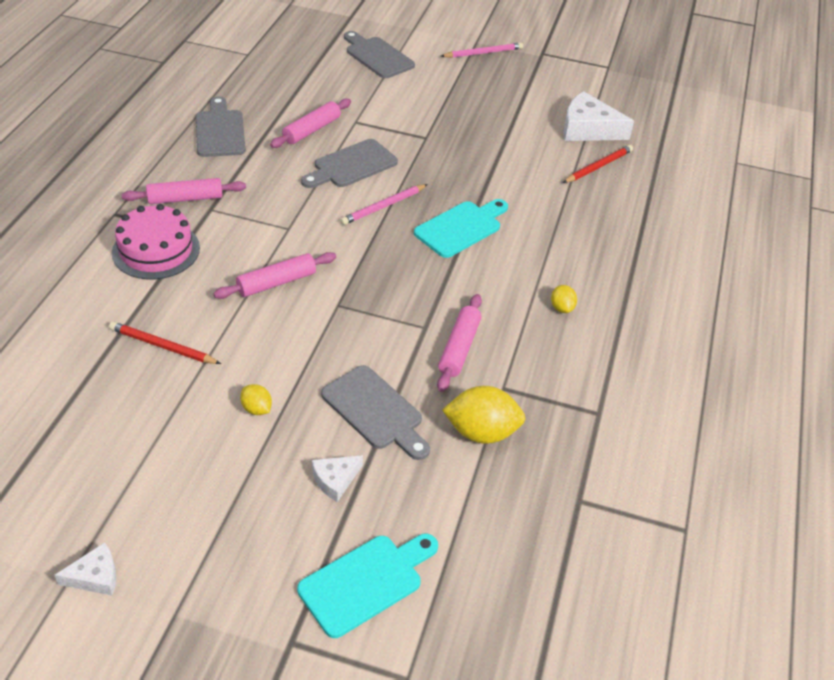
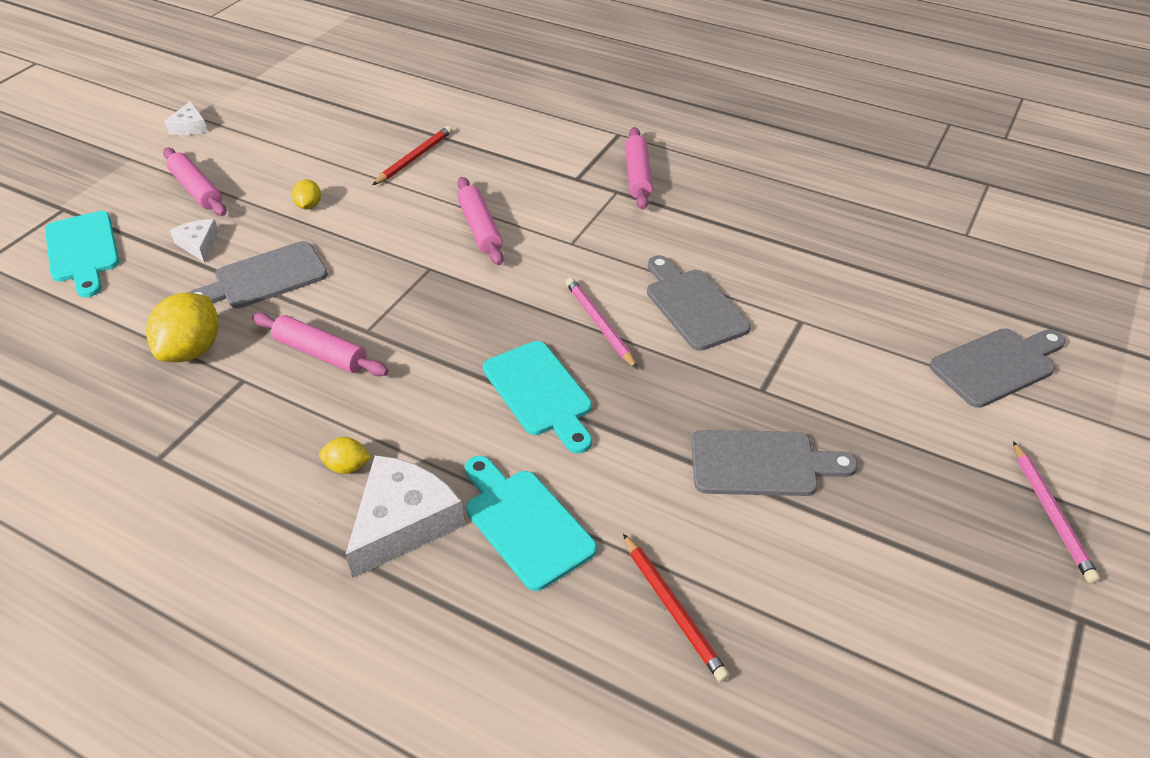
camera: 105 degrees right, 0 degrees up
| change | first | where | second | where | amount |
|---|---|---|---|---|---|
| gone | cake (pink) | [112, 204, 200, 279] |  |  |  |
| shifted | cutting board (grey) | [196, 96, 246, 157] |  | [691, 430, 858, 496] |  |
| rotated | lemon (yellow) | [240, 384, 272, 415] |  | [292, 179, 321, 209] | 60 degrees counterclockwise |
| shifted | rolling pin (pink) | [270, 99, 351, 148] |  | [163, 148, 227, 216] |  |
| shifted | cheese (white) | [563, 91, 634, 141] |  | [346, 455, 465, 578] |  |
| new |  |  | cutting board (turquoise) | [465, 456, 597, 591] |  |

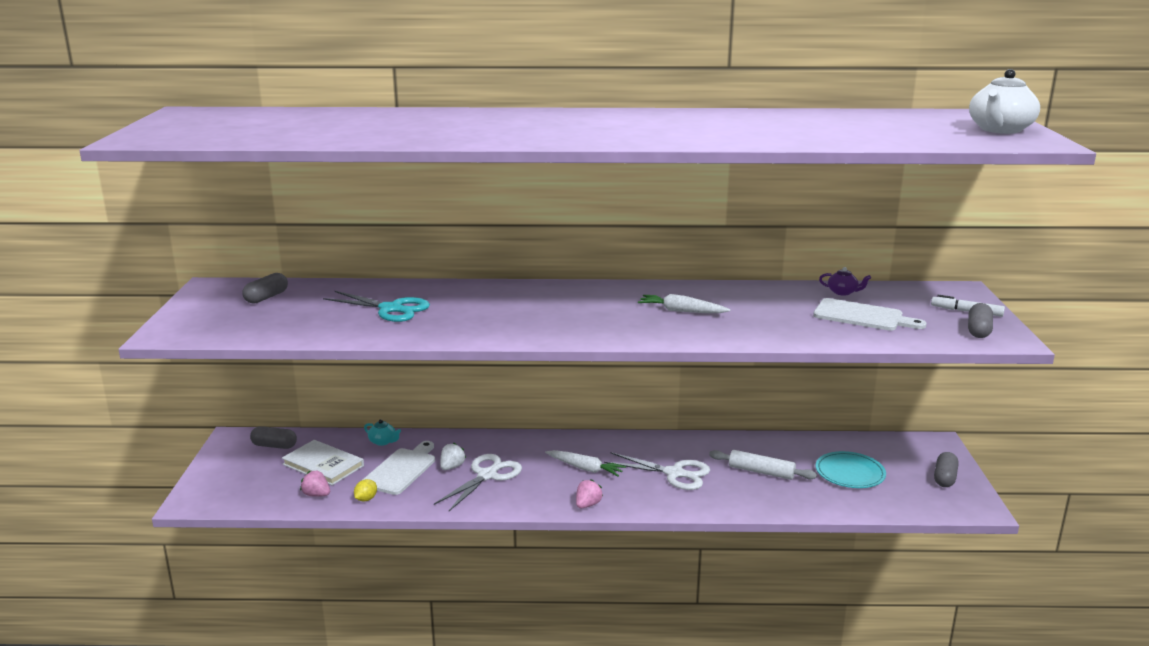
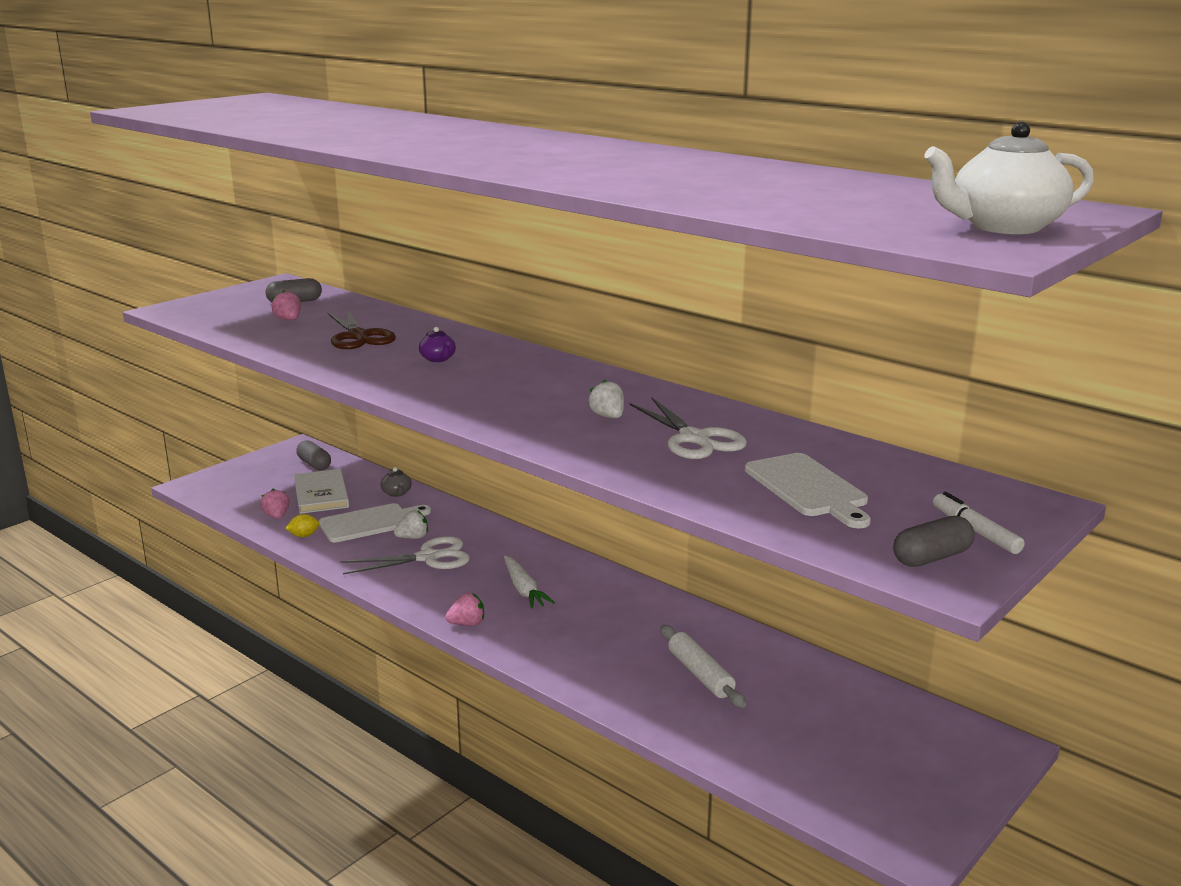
camera: 40 degrees right, 0 degrees up
| change | first | where | second | where | amount |
|---|---|---|---|---|---|
| repainted | scissors (turquoise) | [323, 291, 430, 322] | scissors (brown) | [328, 309, 396, 349] |  |
| repainted | teapot (turquoise) | [364, 419, 401, 446] | teapot (grey) | [380, 467, 412, 497] |  |
| shifted | scissors (white) | [604, 452, 710, 490] |  | [630, 397, 747, 459] |  |
| swapped | carrot (white) | [638, 294, 730, 313] | strawberry (white) | [588, 380, 624, 418] |  |
| gone | plate (turquoise) | [816, 451, 886, 488] |  |  |  |
| shifted | teapot (purple) | [819, 267, 871, 296] |  | [419, 327, 456, 362] |  |
| gone | capsule (grey) | [934, 452, 959, 487] |  |  |  |
| new |  |  | strawberry (pink) | [271, 290, 301, 320] |  |

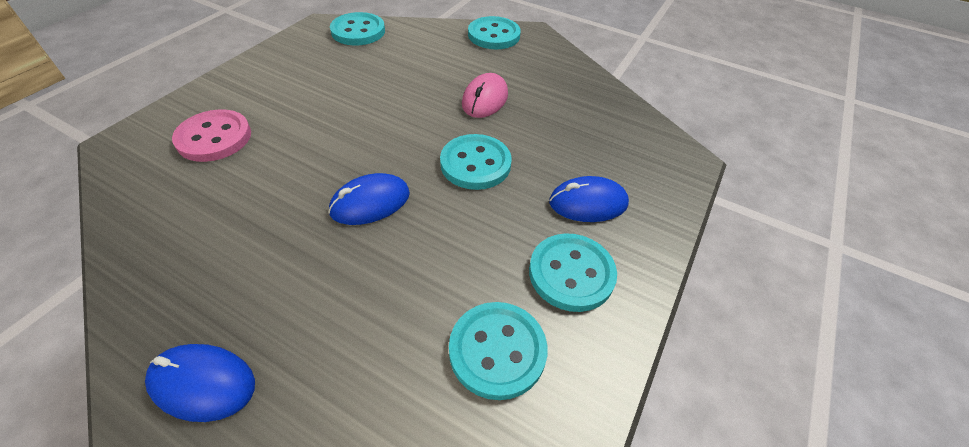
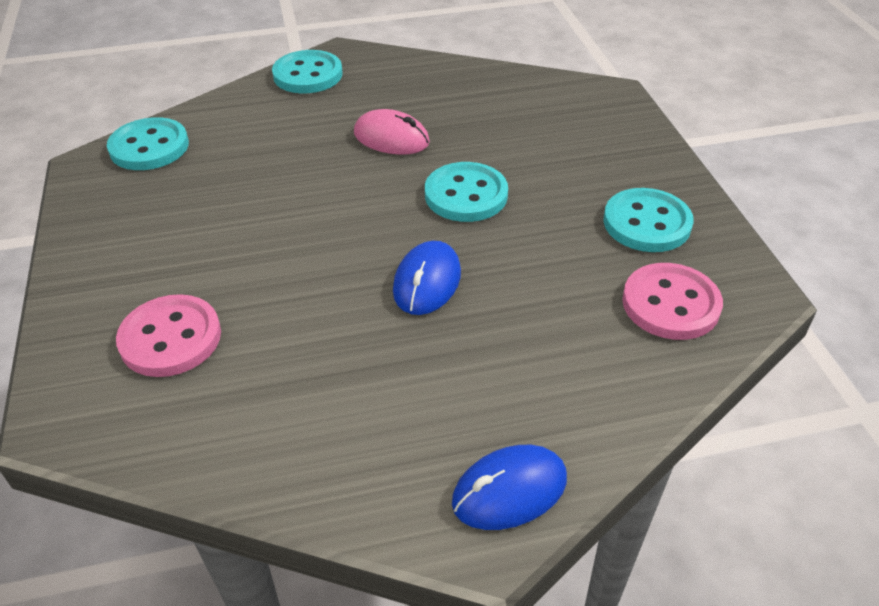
camera: 40 degrees left, 5 degrees down
| change | first | where | second | where | amount |
|---|---|---|---|---|---|
| repainted | button (turquoise) | [449, 302, 548, 400] | button (pink) | [622, 263, 723, 340] |  |
| rotated | mouse (pink) | [462, 73, 508, 118] |  | [354, 109, 430, 155] | 45 degrees counterclockwise |
| gone | mouse (blue) | [549, 176, 629, 222] |  |  |  |

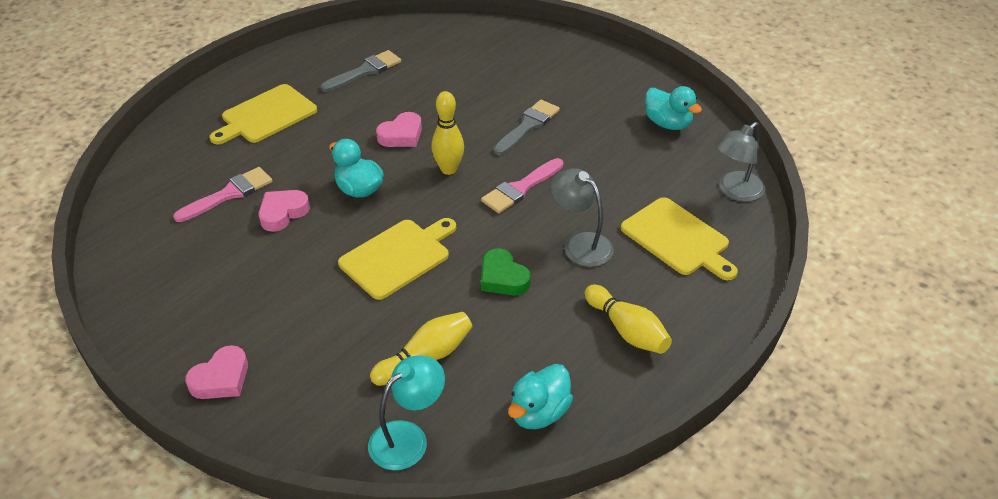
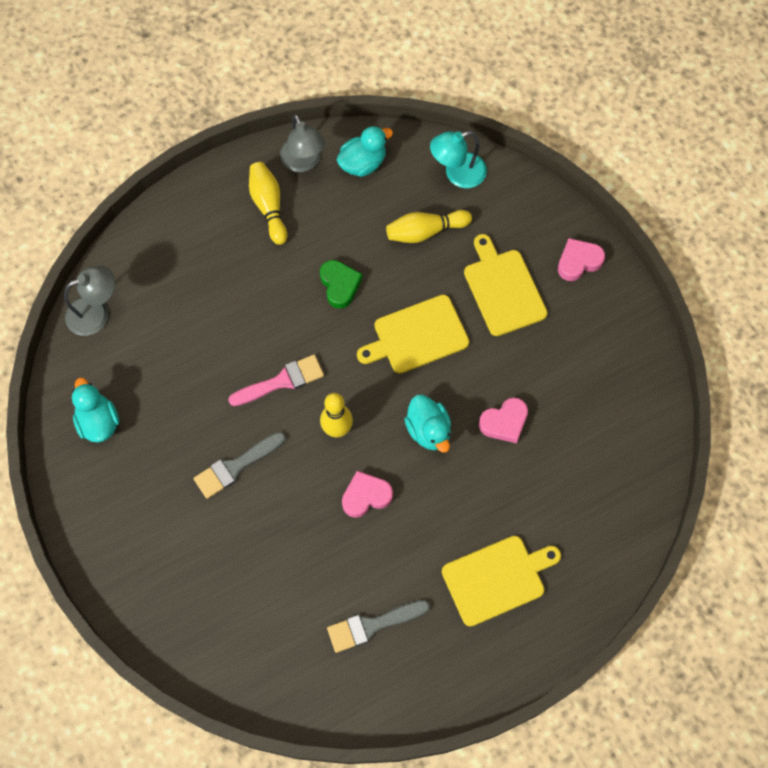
camera: 160 degrees left, 25 degrees up
| change | first | where | second | where | amount |
|---|---|---|---|---|---|
| gone | brush (pink) | [173, 167, 273, 222] |  |  |  |
| shifted | lamp (grey) | [551, 168, 614, 267] |  | [280, 114, 326, 172] |  |
| shifted | cutting board (yellow) | [621, 197, 738, 280] |  | [464, 234, 548, 336] |  |

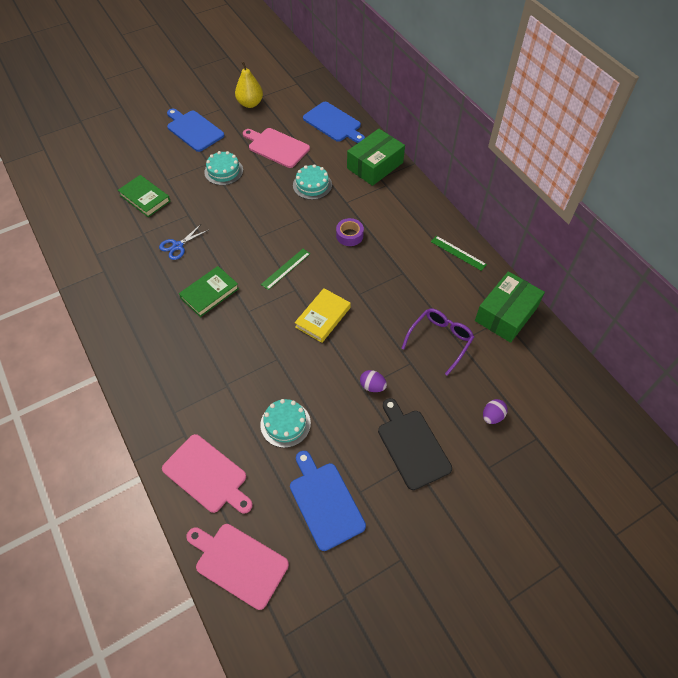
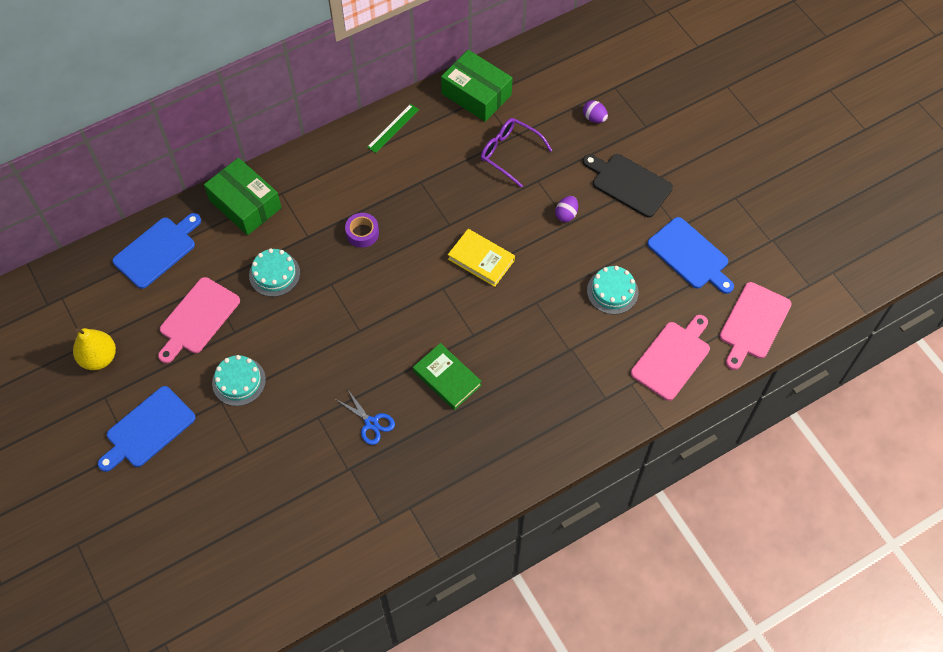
camera: 90 degrees left, 5 degrees up
| change | first | where | second | where | amount |
|---|---|---|---|---|---|
| gone | book (green) | [118, 175, 170, 217] |  |  |  |
| gone | ruler (green) | [261, 249, 310, 290] |  |  |  |
| rotated | cutting board (blue) | [290, 451, 366, 551] |  | [647, 217, 734, 294] | 105 degrees counterclockwise |
| rotated | cutting board (black) | [378, 398, 452, 490] |  | [583, 154, 673, 218] | 60 degrees clockwise |

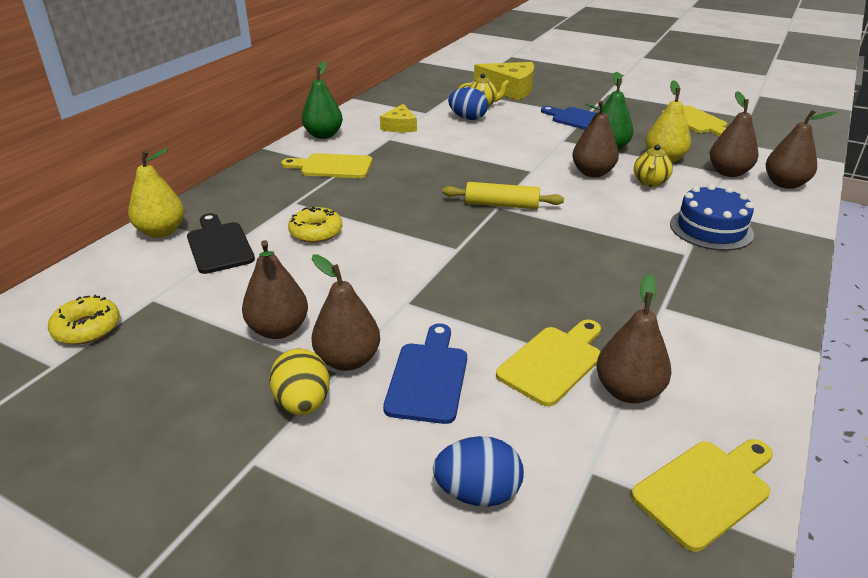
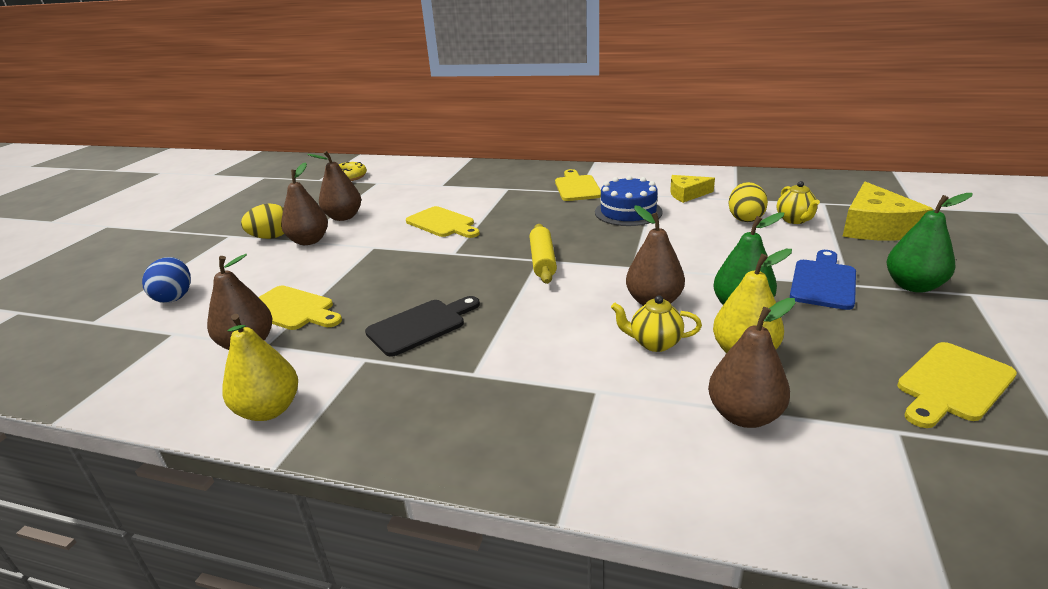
camera: 80 degrees right, 5 degrees down
| change | first | where | second | where | amount |
|---|---|---|---|---|---|
| shifted | pear (yellow) | [128, 148, 184, 238] |  | [223, 314, 298, 421] |  |
| shifted | cutting board (black) | [187, 213, 255, 274] |  | [365, 296, 480, 357] |  |
| gone | donut (yellow) | [288, 207, 342, 243] |  |  |  |
| shifted | pear (green) | [302, 61, 343, 139] |  | [886, 193, 973, 293] |  |
| gone | cutting board (blue) | [383, 323, 467, 424] |  |  |  |
| repainted | egg (blue) | [448, 88, 488, 120] | egg (yellow) | [728, 182, 768, 222] |  |
| shifted | cutting board (yellow) | [631, 439, 773, 552] |  | [406, 206, 480, 238] |  |
| shifted | cake (blue) | [670, 184, 754, 251] |  | [595, 175, 663, 226] |  |
| gone | pear (brown) | [766, 110, 836, 189] |  |  |  |

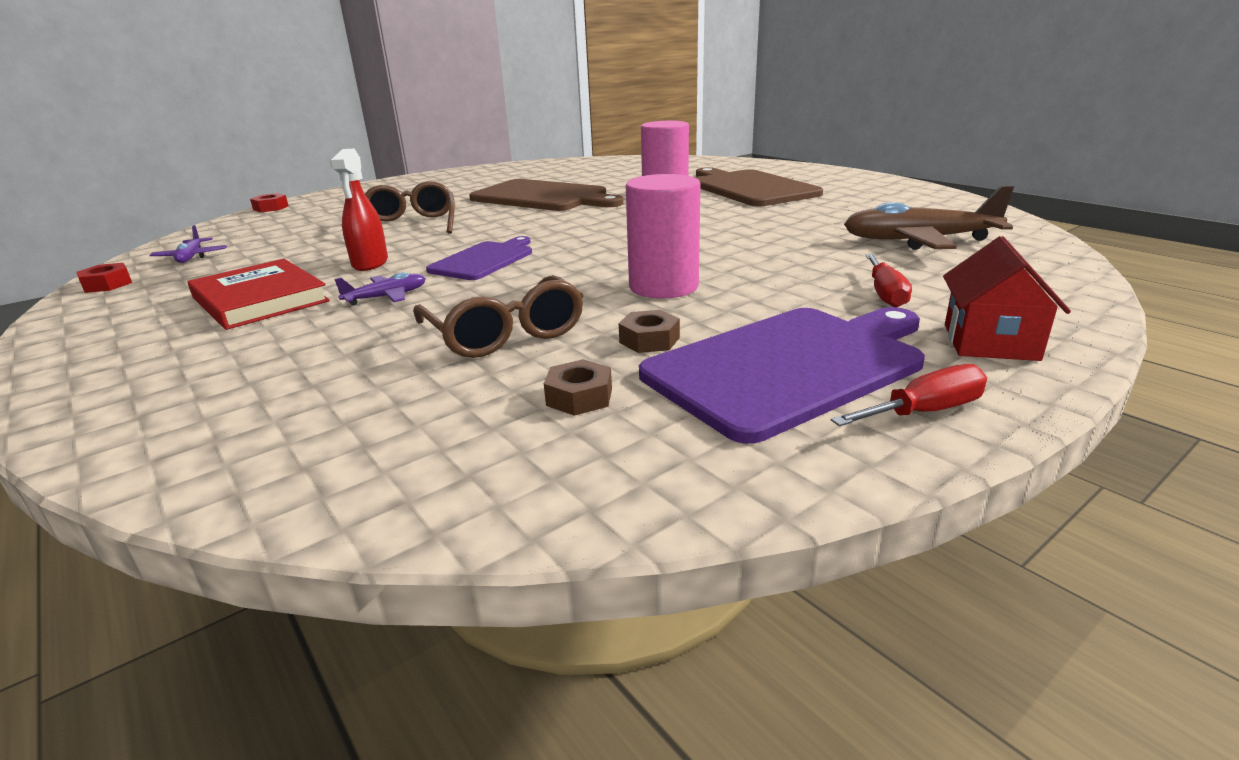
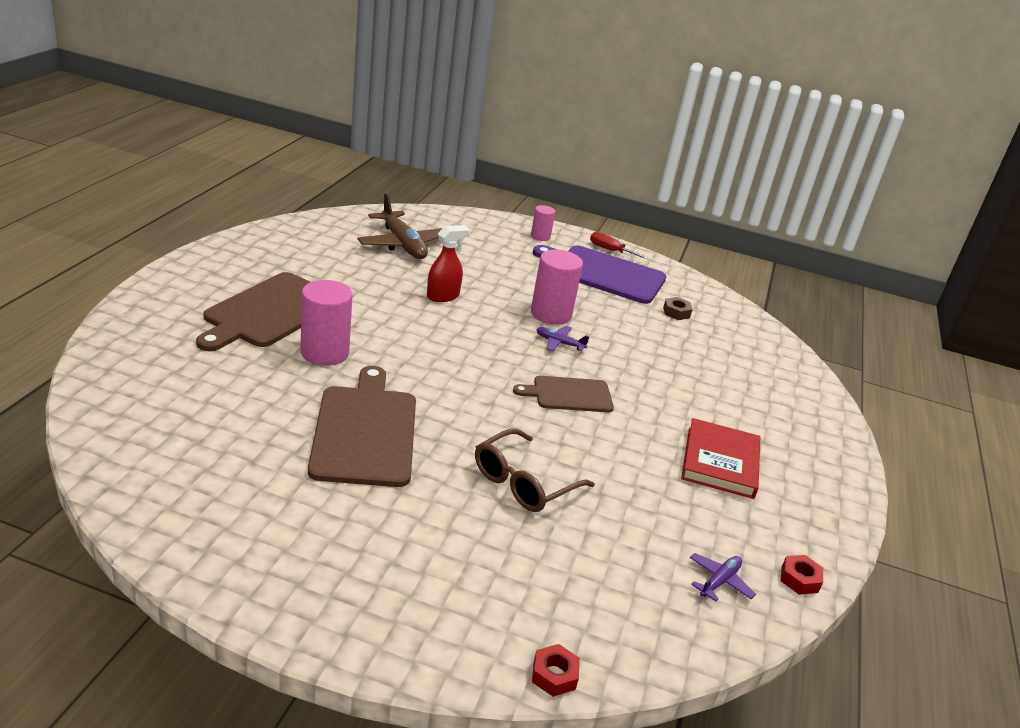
camera: 130 degrees left, 5 degrees up
| change | first | where | second | where | amount |
|---|---|---|---|---|---|
| shifted | spray bottle (red) | [330, 148, 388, 271] |  | [427, 225, 470, 302] |  |
| shifted | plane (purple) | [334, 272, 426, 306] |  | [536, 326, 589, 351] |  |
| gone | glasses (brown) | [413, 275, 583, 358] |  |  |  |
| repainted | cutting board (purple) | [426, 236, 532, 280] | cutting board (brown) | [513, 376, 614, 412] |  |
| gone | nut (brown) | [619, 310, 680, 353] |  |  |  |
| gone | screwdriver (red) | [865, 254, 912, 307] |  |  |  |
| swapped | house (red) | [943, 236, 1071, 361] | cylinder (pink) | [531, 205, 555, 241] |  |

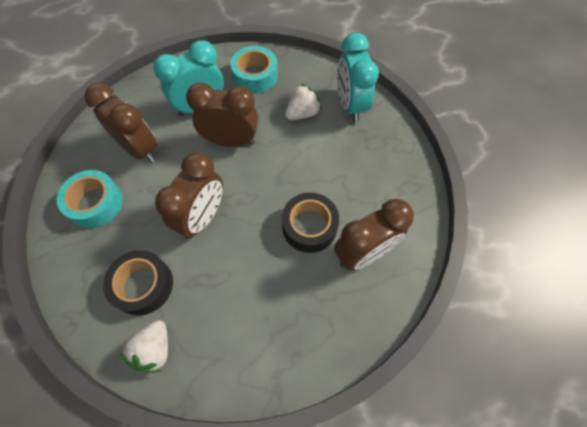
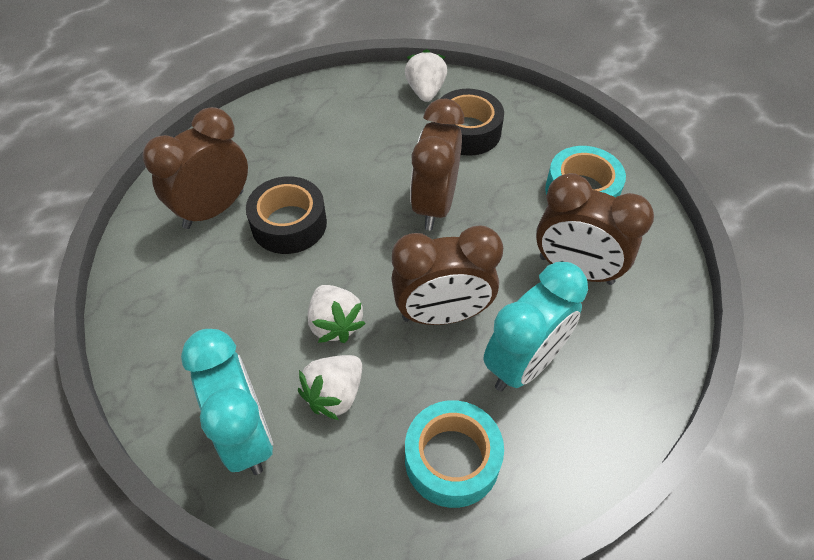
camera: 165 degrees right, 10 degrees down
| change | first | where | second | where | amount |
|---|---|---|---|---|---|
| new |  |  | strawberry (white) | [308, 285, 366, 343] |  |

